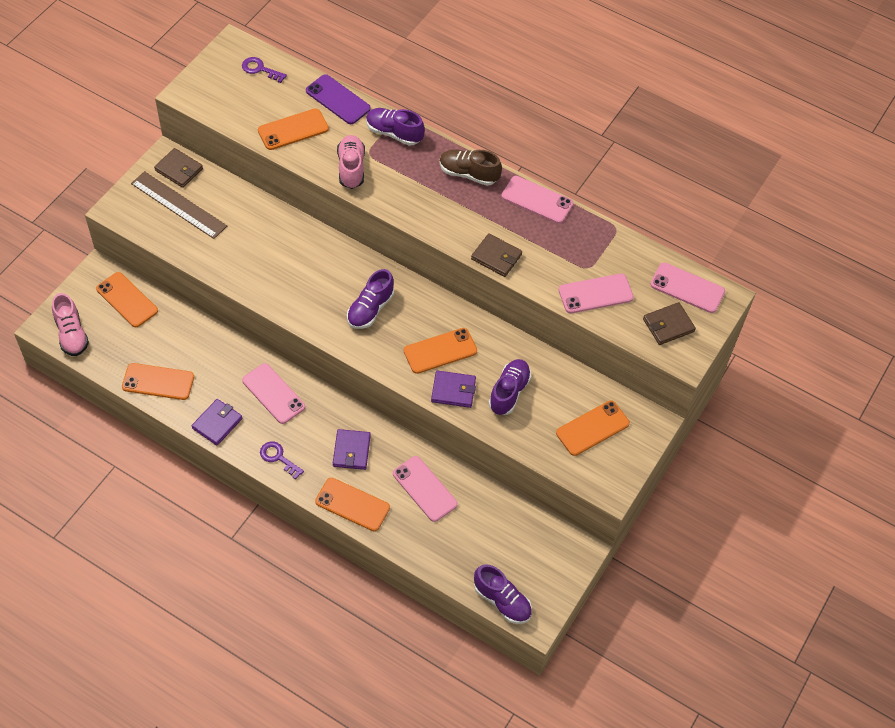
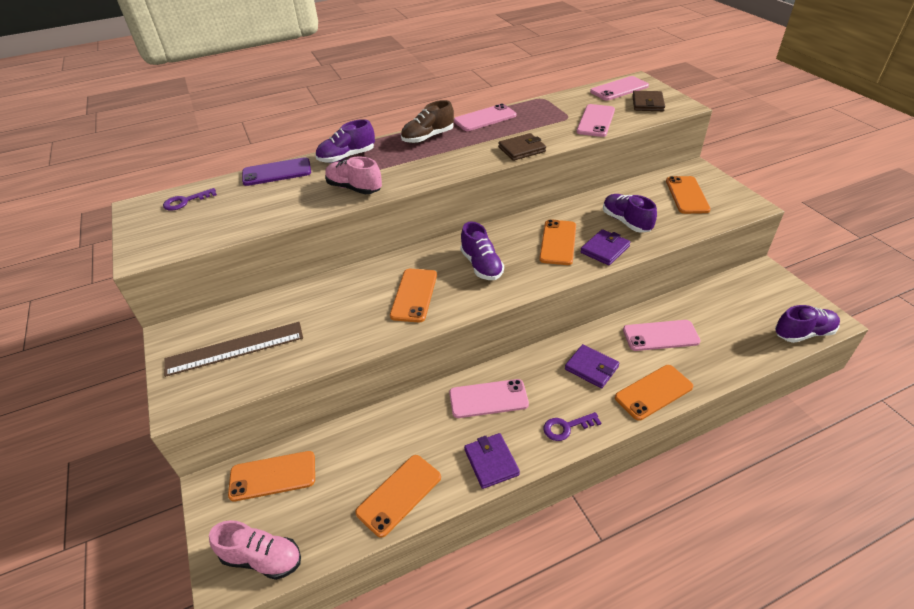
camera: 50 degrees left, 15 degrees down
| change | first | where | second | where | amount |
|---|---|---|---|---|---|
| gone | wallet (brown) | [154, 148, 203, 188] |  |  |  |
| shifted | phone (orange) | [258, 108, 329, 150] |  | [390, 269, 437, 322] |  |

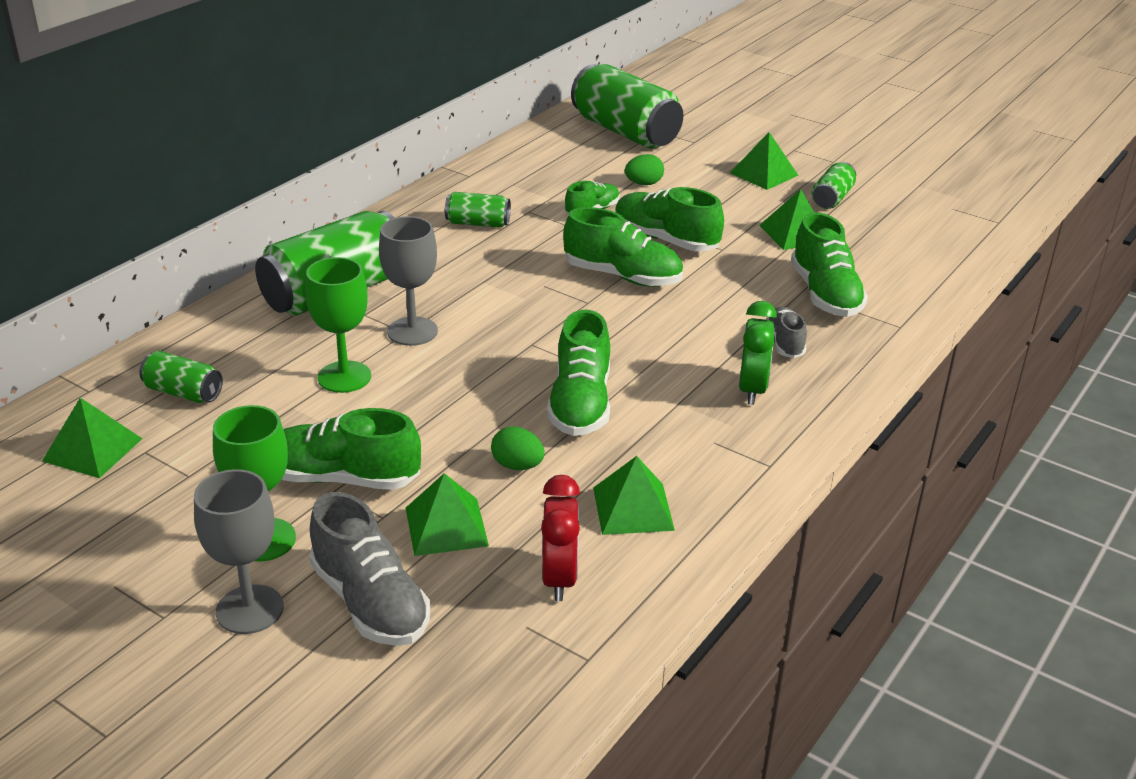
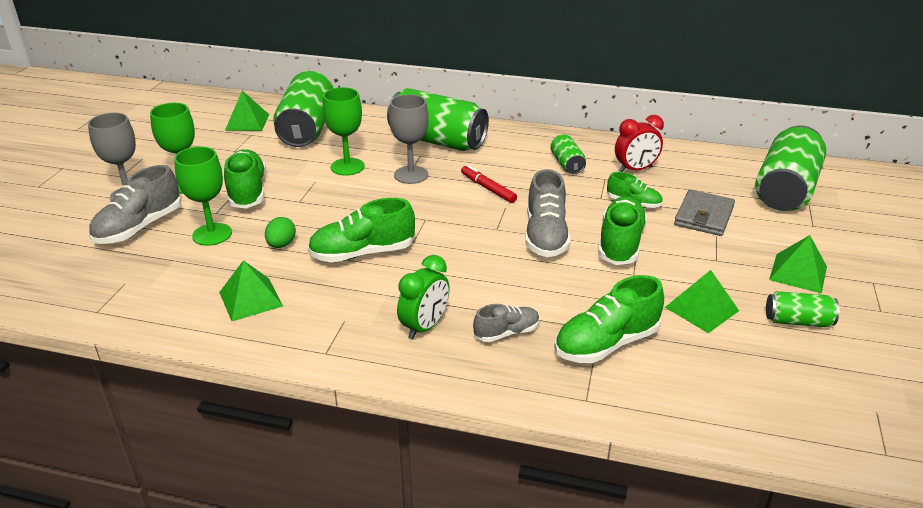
camera: 70 degrees right, 0 degrees up
| change | first | where | second | where | amount |
|---|---|---|---|---|---|
| scaled | can (green) | [139, 351, 223, 403] |  | [273, 71, 333, 147] | x2.08 |
| swapped | pyramid (green) | [406, 473, 489, 556] | goblet (green) | [174, 147, 232, 246] |  |
| shifted | clock (red) | [541, 475, 580, 601] |  | [615, 115, 664, 172] |  |
| repainted | shoe (green) | [563, 207, 683, 287] | shoe (grey) | [525, 169, 570, 257] |  |
| swapped | egg (green) | [625, 154, 664, 185] | wallet (grey) | [674, 189, 735, 236] |  |
| rotated | clock (green) | [739, 301, 777, 405] |  | [397, 255, 450, 340] | 45 degrees counterclockwise |
| new |  |  | marker (red) | [461, 165, 517, 203] |  |

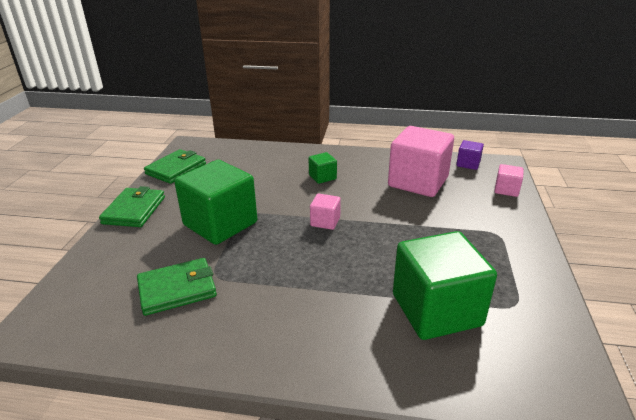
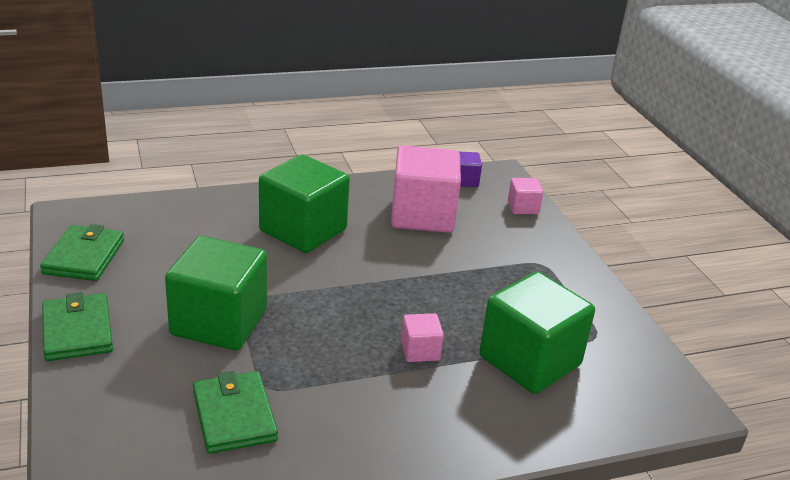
camera: 30 degrees left, 0 degrees up
| change | first | where | second | where | amount |
|---|---|---|---|---|---|
| rotated | wallet (green) | [137, 258, 217, 316] |  | [193, 371, 278, 454] | 60 degrees counterclockwise |
| scaled | cube (green) | [309, 152, 337, 184] |  | [259, 154, 350, 253] | x2.20 |
| shifted | cube (pink) | [310, 194, 341, 230] |  | [401, 313, 444, 362] |  |

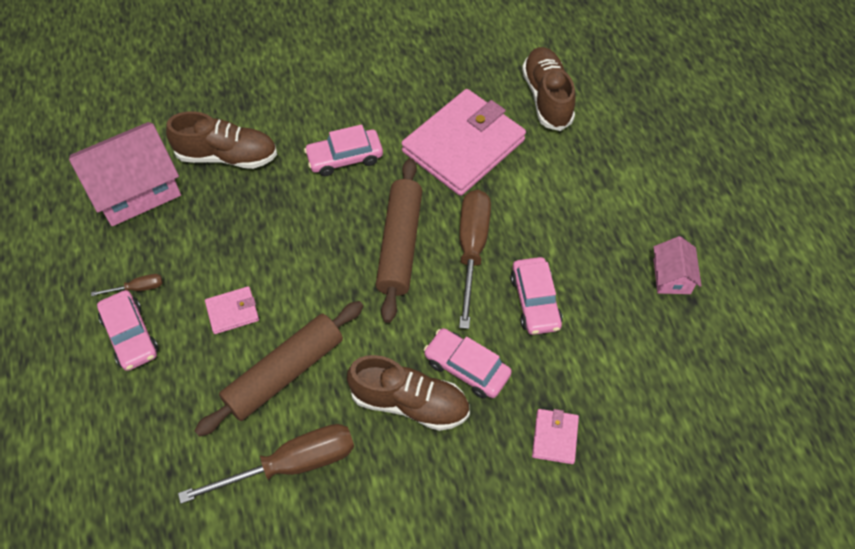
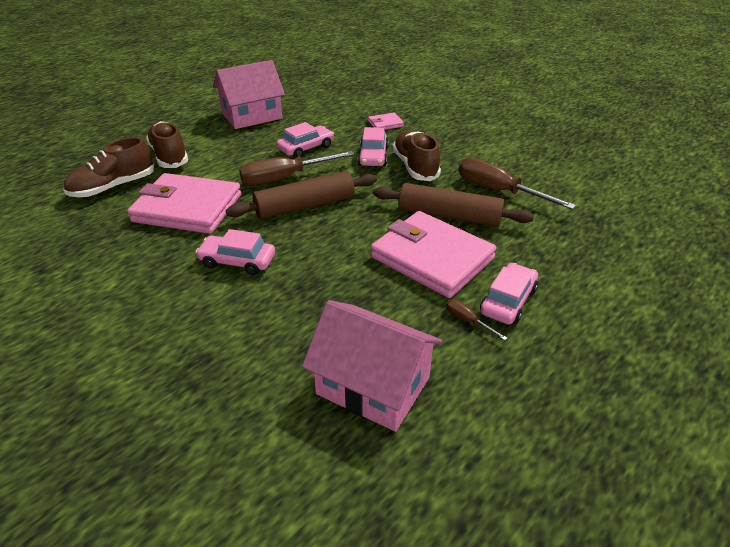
camera: 120 degrees left, 20 degrees down
| change | first | where | second | where | amount |
|---|---|---|---|---|---|
| shifted | shoe (brown) | [166, 111, 277, 169] |  | [146, 121, 188, 168] |  |
| scaled | wallet (pink) | [205, 286, 259, 334] |  | [371, 211, 496, 298] | x2.36 |
| rotated | car (pink) | [304, 124, 383, 176] |  | [196, 229, 275, 275] | 150 degrees clockwise |
| scaled | house (pink) | [653, 236, 702, 294] |  | [213, 60, 285, 129] | x1.96 |

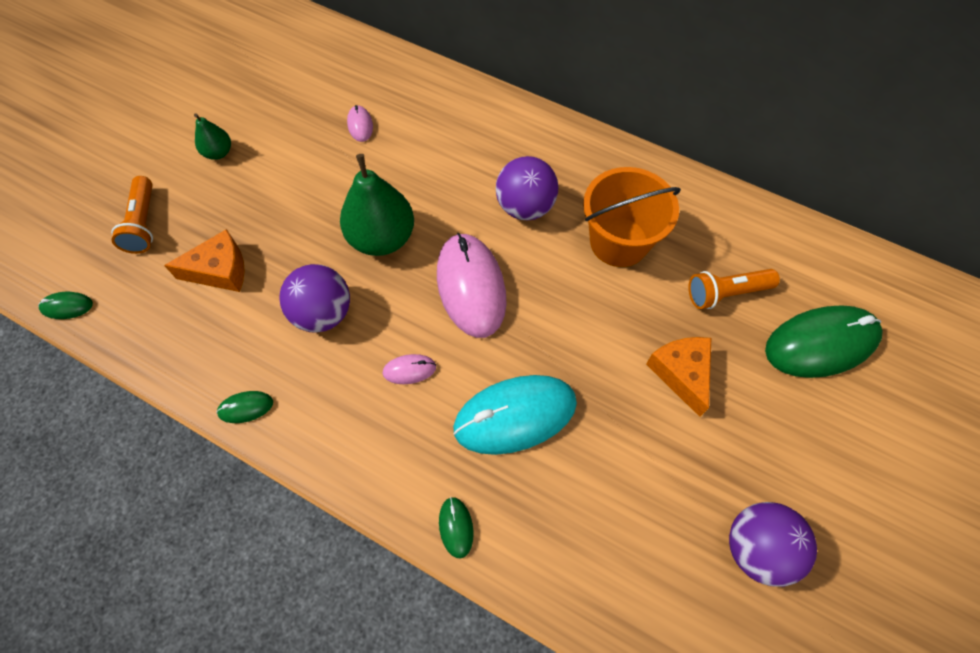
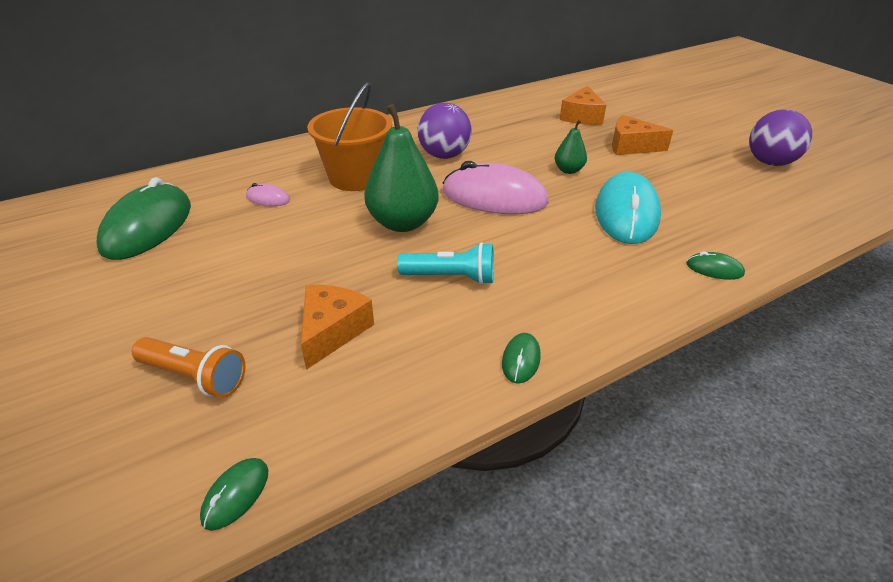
camera: 60 degrees left, 25 degrees down
| change | first | where | second | where | amount |
|---|---|---|---|---|---|
| shifted | pear (green) | [194, 113, 231, 160] |  | [555, 120, 587, 174] |  |
| swapped | ball (purple) | [280, 264, 350, 333] | flashlight (turquoise) | [397, 242, 494, 285] |  |
| gone | mouse (pink) | [382, 354, 436, 384] |  |  |  |
| shifted | bucket (orange) | [583, 167, 681, 267] |  | [307, 83, 392, 191] |  |
| swapped | flashlight (orange) | [689, 269, 780, 309] | cheese (orange) | [559, 86, 606, 125] |  |
| shifted | mouse (green) | [765, 305, 883, 378] |  | [96, 177, 191, 260] |  |

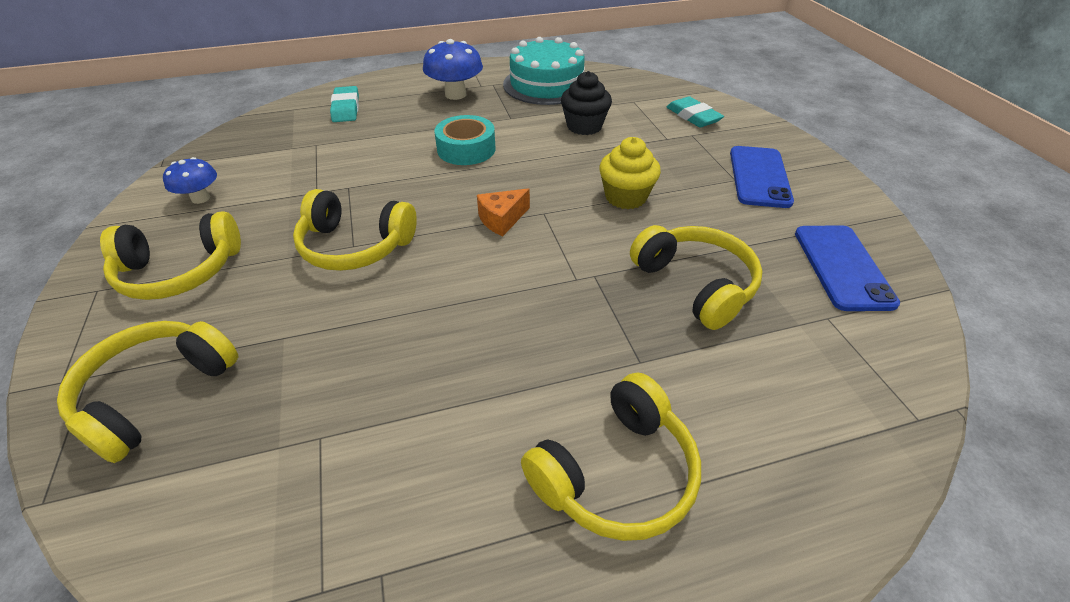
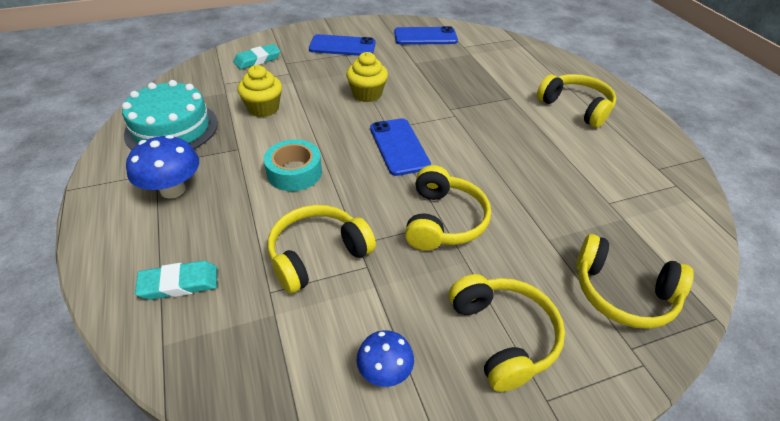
camera: 95 degrees left, 0 degrees up
| change | first | where | second | where | amount |
|---|---|---|---|---|---|
| swapped | cheese (orange) | [477, 188, 530, 236] | phone (blue) | [370, 118, 431, 176] |  |
| repainted | cupcake (black) | [561, 71, 612, 135] | cupcake (yellow) | [237, 65, 282, 117] |  |
| shifted | headphones (yellow) | [630, 225, 763, 330] |  | [268, 205, 376, 294] |  |

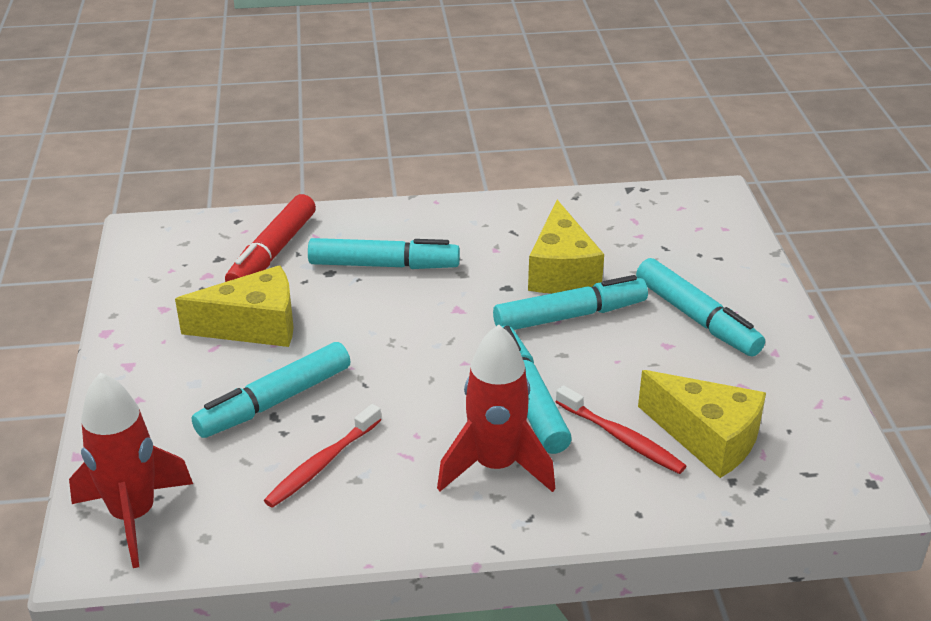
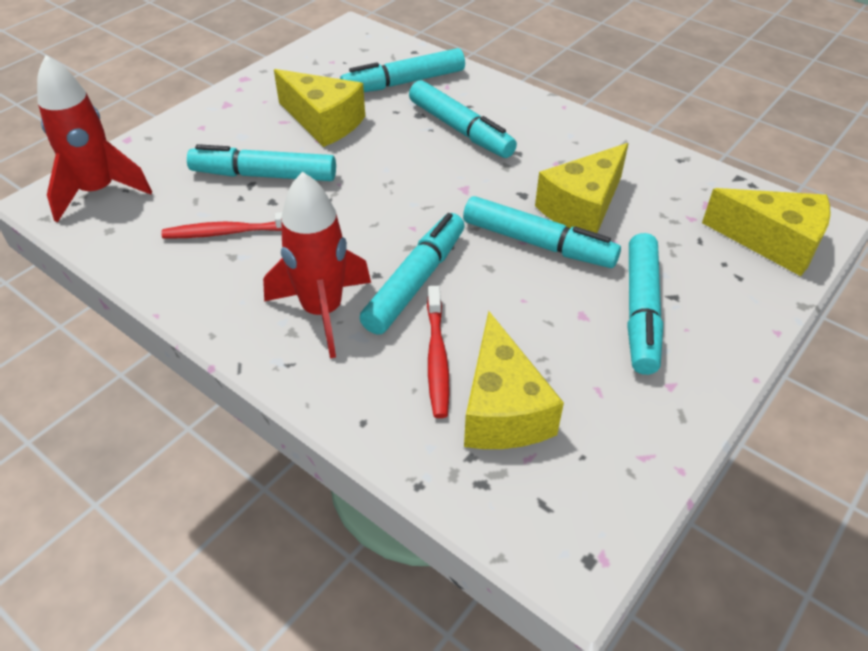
camera: 45 degrees right, 10 degrees up
| change | first | where | second | where | amount |
|---|---|---|---|---|---|
| repainted | marker (red) | [225, 194, 316, 282] | marker (turquoise) | [340, 48, 465, 92] |  |
| new |  |  | cheese (yellow) | [702, 188, 831, 276] |  |

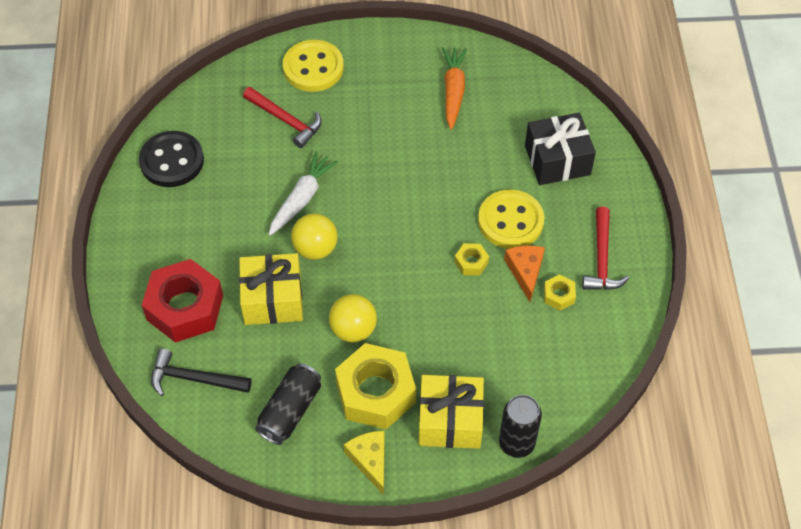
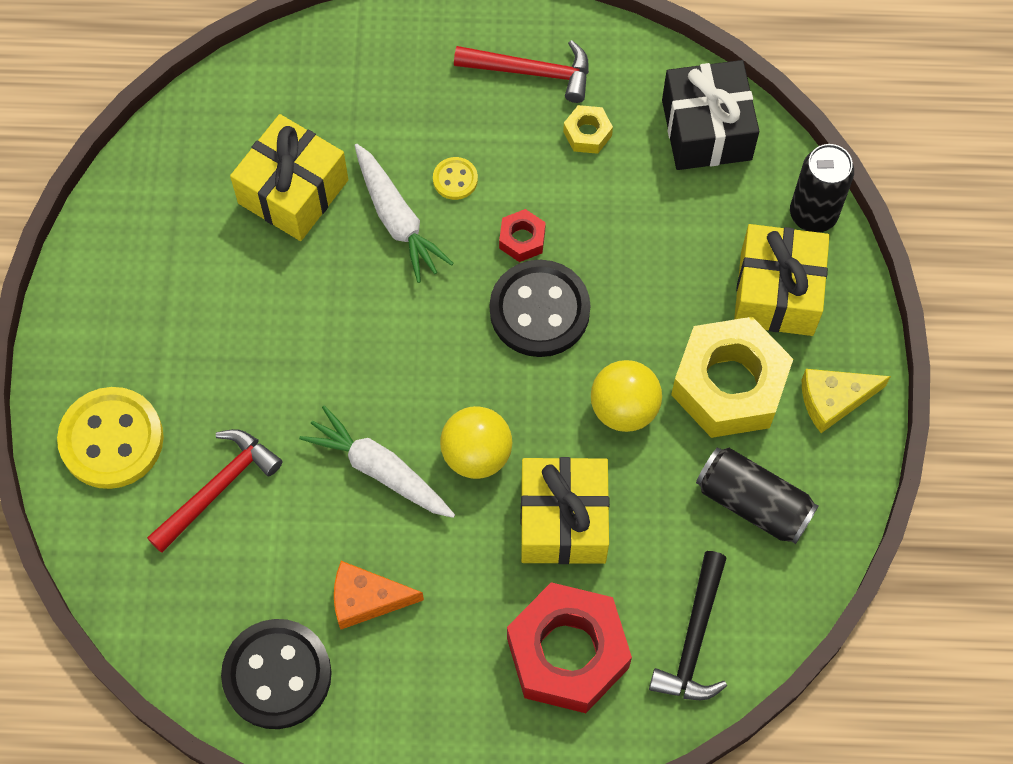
camera: 85 degrees left, 10 degrees up
| change | first | where | second | where | amount |
|---|---|---|---|---|---|
| gone | carrot (orange) | [442, 47, 467, 130] |  |  |  |
| repainted | nut (yellow) | [455, 243, 489, 275] | nut (red) | [499, 209, 546, 262] |  |
| scaled | button (yellow) | [478, 189, 544, 249] |  | [433, 157, 478, 200] | x0.46 |
| shifted | cheese (orange) | [504, 245, 545, 302] |  | [334, 561, 424, 630] |  |
| shifted | gift (black) | [525, 113, 596, 185] |  | [662, 60, 759, 170] |  |
| new |  |  | gift (yellow) | [230, 114, 349, 241] |  |
| new |  |  | carrot (white) | [354, 144, 454, 283] |  |
| new |  |  | button (black) | [490, 260, 591, 357] |  |

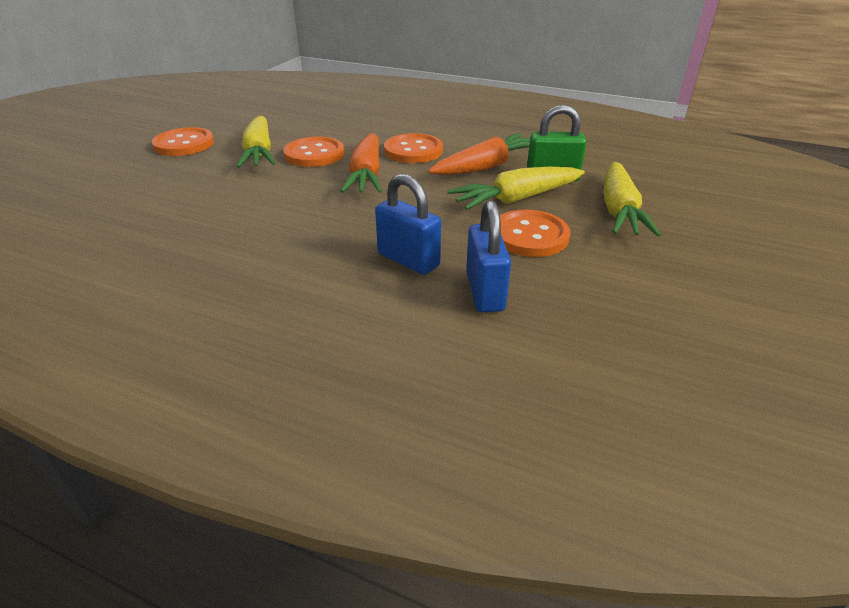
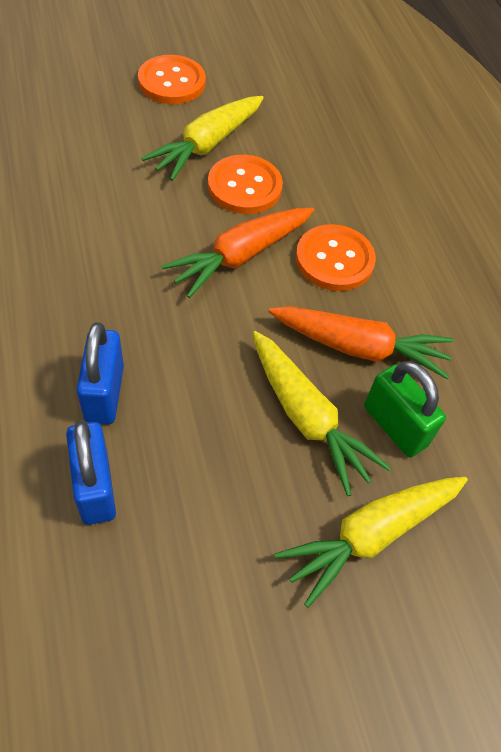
camera: 45 degrees right, 20 degrees up
| change | first | where | second | where | amount |
|---|---|---|---|---|---|
| rotated | carrot (yellow) | [447, 167, 585, 210] |  | [252, 331, 391, 496] | 150 degrees counterclockwise |
| rotated | padlock (blue) | [466, 200, 511, 312] |  | [66, 420, 116, 525] | 60 degrees counterclockwise |
| gone | button (orange) | [500, 210, 570, 257] |  |  |  |

